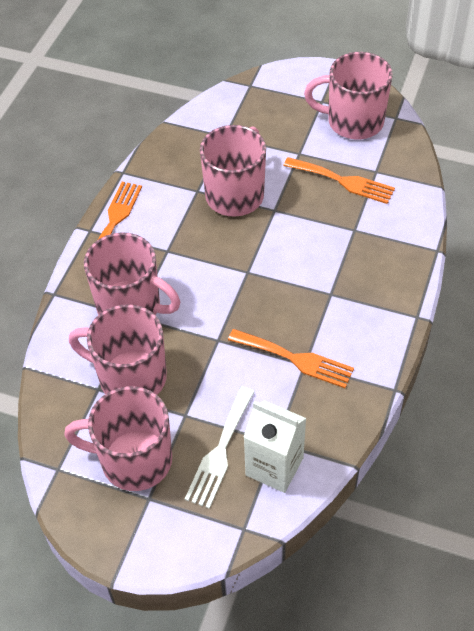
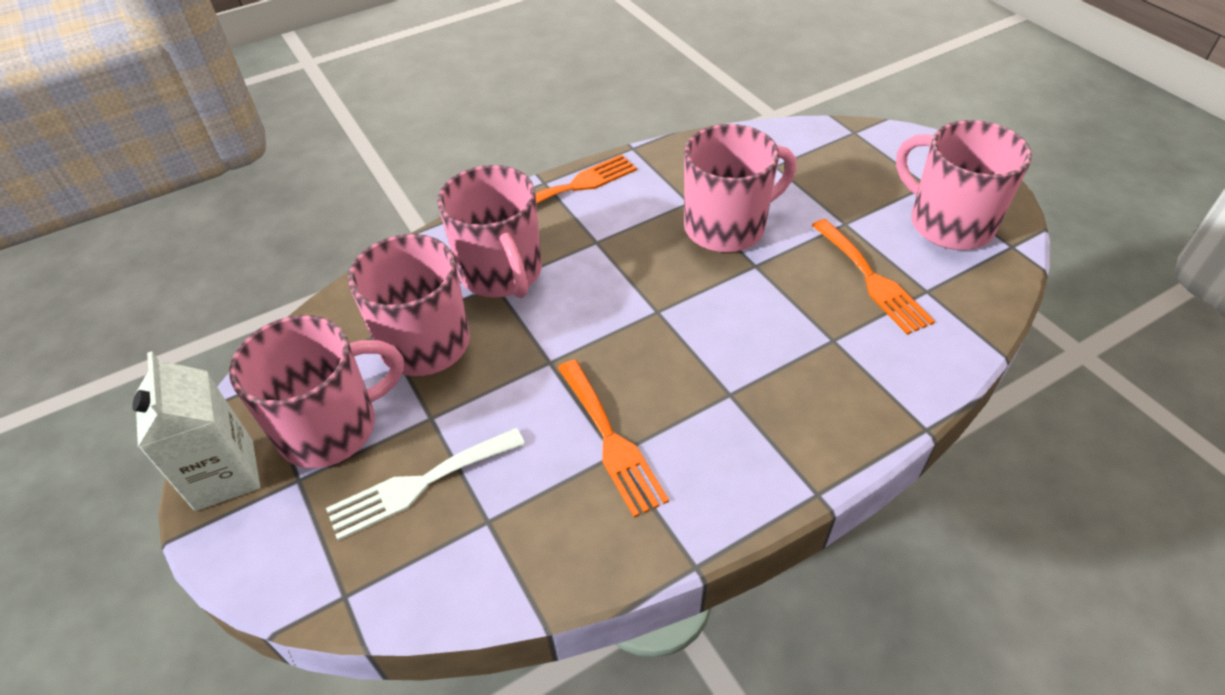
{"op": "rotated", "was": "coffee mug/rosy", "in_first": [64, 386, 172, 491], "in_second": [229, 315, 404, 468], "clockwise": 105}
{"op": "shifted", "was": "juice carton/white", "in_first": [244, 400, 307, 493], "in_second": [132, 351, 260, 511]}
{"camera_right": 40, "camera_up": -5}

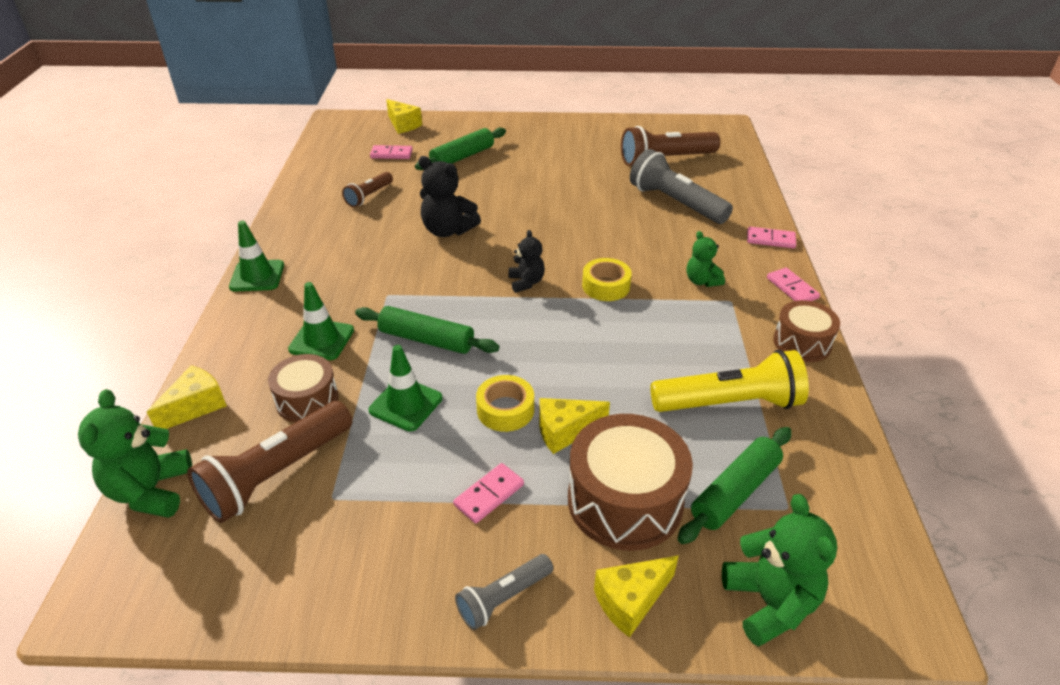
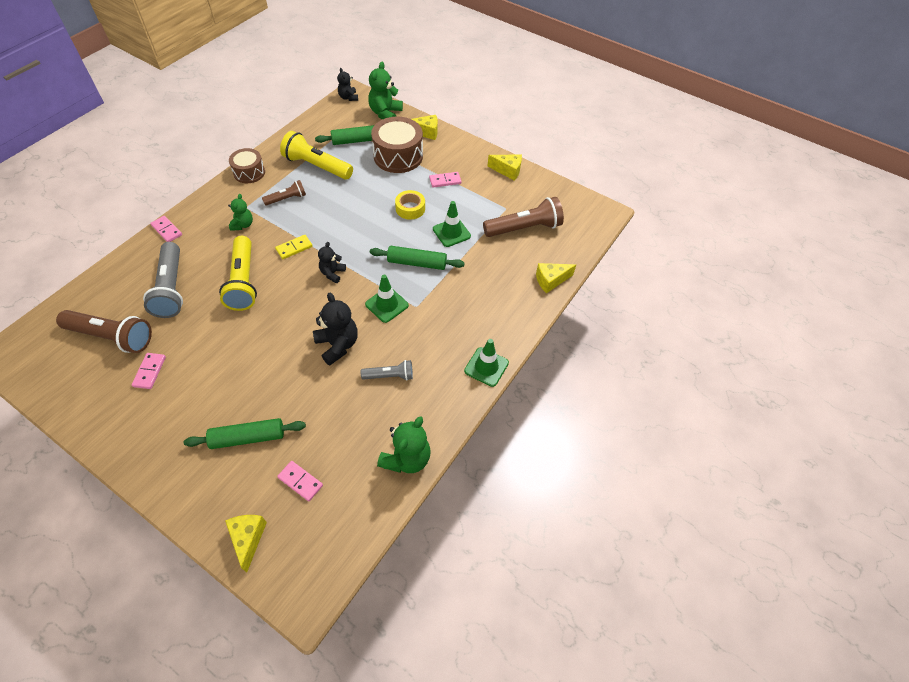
{"op": "shifted", "was": "flashlight/brown", "in_first": [342, 172, 393, 207], "in_second": [262, 180, 306, 206]}
{"op": "swapped", "was": "sticky tape/golden", "now": "domino/golden", "in_first": [582, 258, 632, 301], "in_second": [275, 235, 313, 259]}
{"op": "shifted", "was": "domino/rosy", "in_first": [767, 268, 820, 301], "in_second": [132, 353, 166, 389]}
{"op": "shifted", "was": "road cone/leaf-green", "in_first": [288, 282, 354, 360], "in_second": [365, 275, 409, 323]}
{"op": "rotated", "was": "rolling pin/leaf-green", "in_first": [355, 306, 499, 354], "in_second": [370, 246, 465, 270], "clockwise": -45}
{"op": "gone", "was": "toy drum/brown", "in_first": [268, 354, 339, 423]}
{"op": "shifted", "was": "teddy bear/leaf-green", "in_first": [78, 389, 192, 518], "in_second": [377, 416, 431, 473]}
{"op": "shifted", "was": "cheese wedge/golden", "in_first": [539, 398, 610, 454], "in_second": [487, 155, 522, 181]}
{"op": "shifted", "was": "flashlight/grey", "in_first": [455, 554, 553, 630], "in_second": [361, 360, 413, 380]}
{"op": "new", "now": "teddy bear/jet-black", "in_second": [337, 68, 358, 101]}
{"op": "new", "now": "flashlight/golden", "in_second": [219, 236, 257, 311]}
{"camera_right": -150, "camera_up": 15}

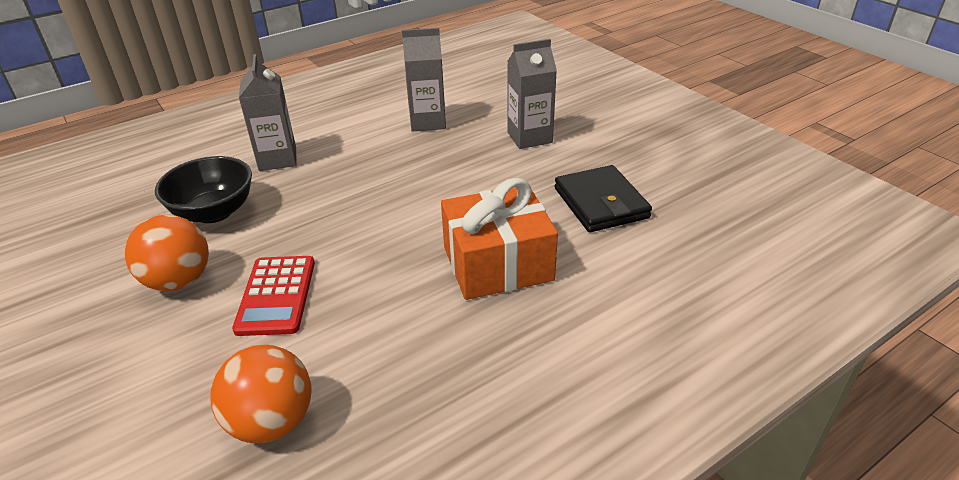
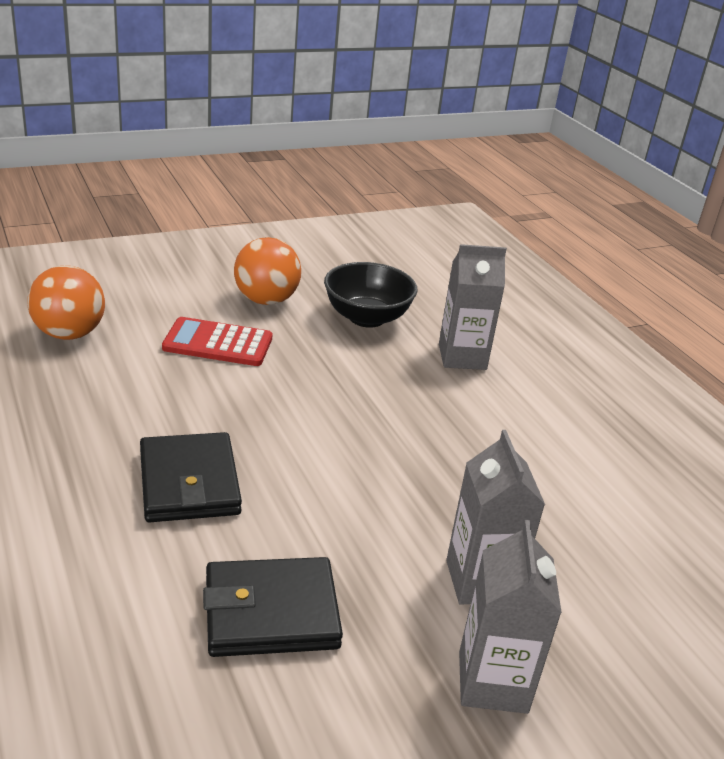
{"op": "shifted", "was": "juice carton/grey", "in_first": [402, 28, 446, 132], "in_second": [459, 520, 562, 714]}
{"op": "swapped", "was": "wrapped gift/orange", "now": "billfold/jet-black", "in_first": [441, 178, 558, 300], "in_second": [140, 432, 242, 522]}
{"camera_right": 95, "camera_up": -5}

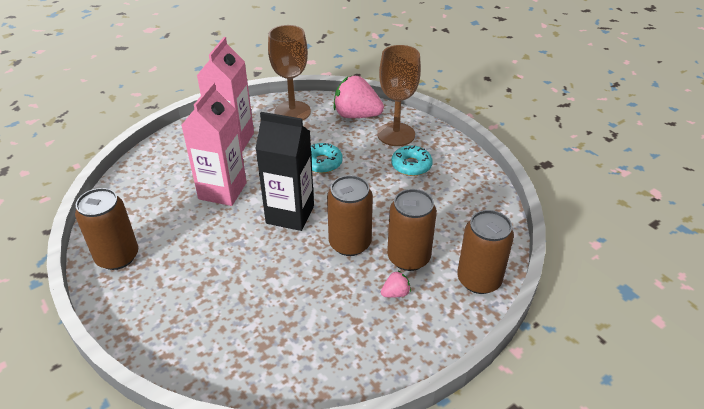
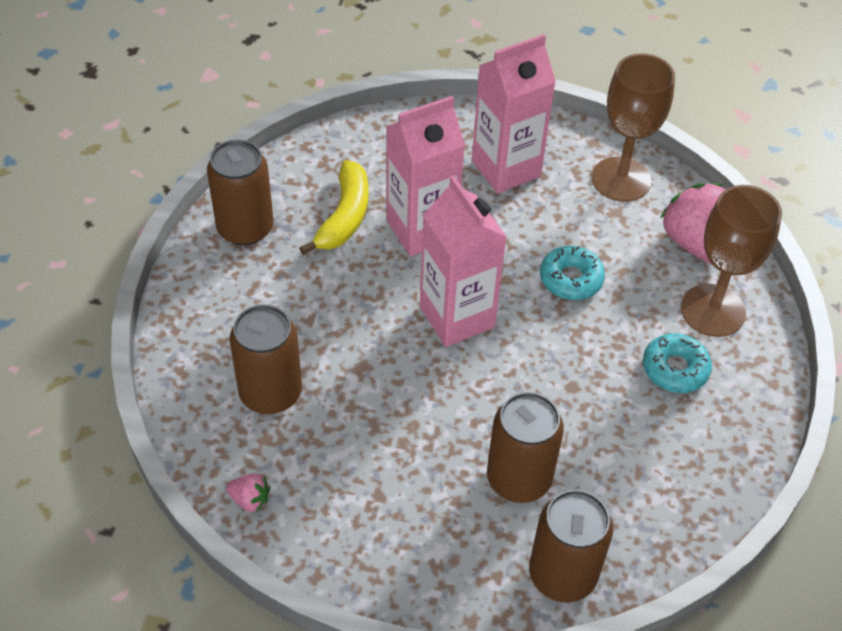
{"op": "repainted", "was": "juice carton/jet-black", "now": "juice carton/rosy", "in_first": [255, 112, 314, 231], "in_second": [420, 175, 507, 347]}
{"op": "shifted", "was": "soda can/brown", "in_first": [327, 175, 373, 256], "in_second": [229, 305, 302, 414]}
{"op": "shifted", "was": "berry/rosy", "in_first": [381, 271, 411, 298], "in_second": [226, 473, 270, 512]}
{"op": "new", "now": "toy banana/golden", "in_second": [299, 160, 369, 255]}
{"camera_right": 45, "camera_up": 10}

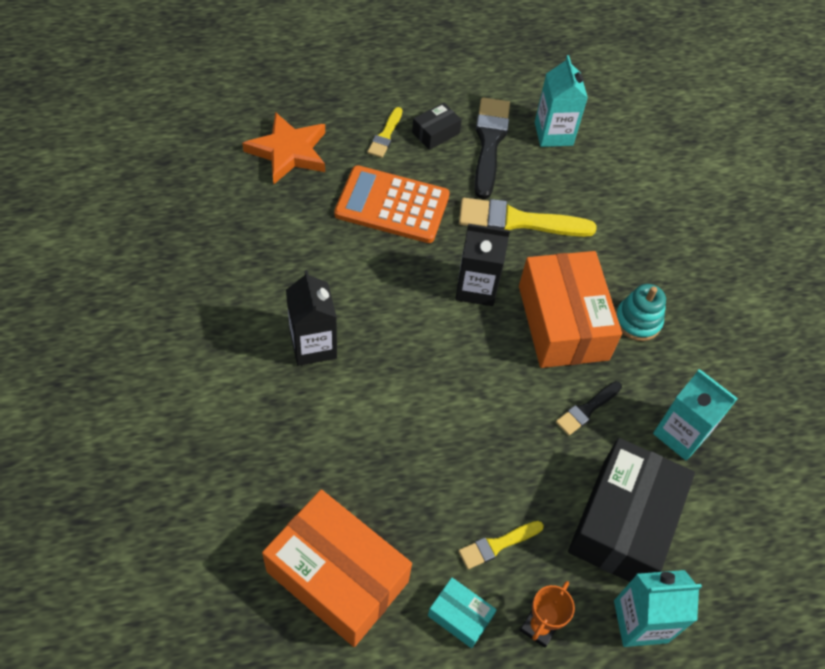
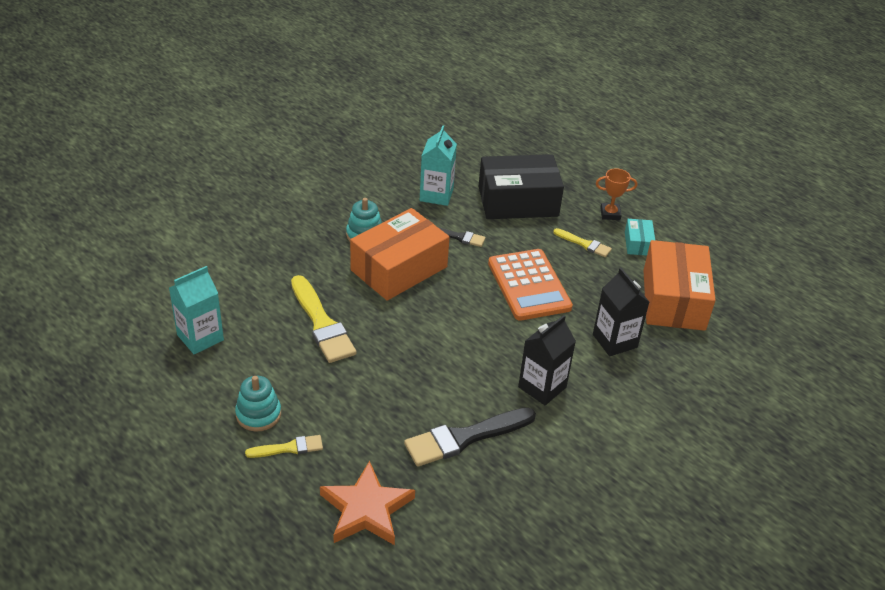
{"op": "shifted", "was": "paintbrush/jet-black", "in_first": [474, 97, 510, 199], "in_second": [404, 407, 536, 467]}
{"op": "swapped", "was": "parcel/jet-black", "now": "ring stacker/teal", "in_first": [412, 103, 462, 150], "in_second": [235, 376, 281, 432]}
{"op": "shifted", "was": "adding machine/orange", "in_first": [334, 165, 450, 243], "in_second": [488, 249, 573, 321]}
{"op": "shifted", "was": "juice carton/jet-black", "in_first": [455, 224, 510, 306], "in_second": [593, 268, 649, 356]}
{"op": "gone", "was": "juice carton/teal", "in_first": [614, 570, 702, 647]}
{"camera_right": -120, "camera_up": -15}

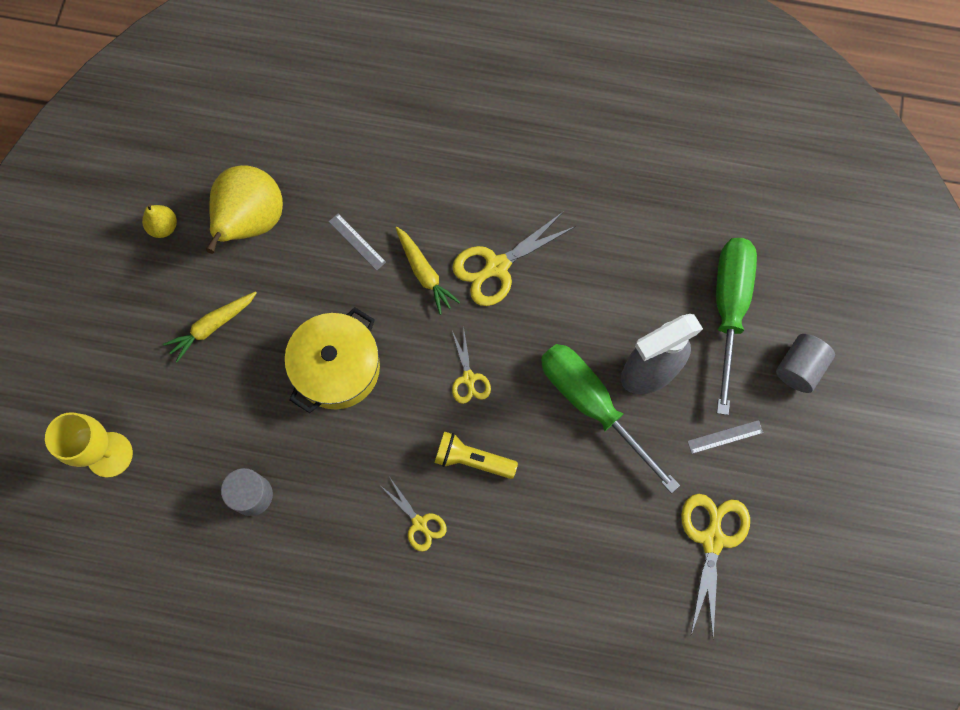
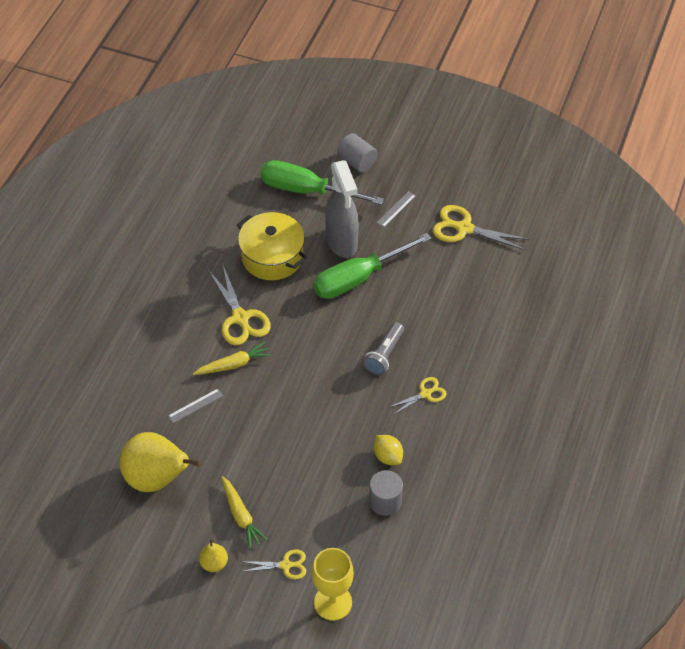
{"op": "shifted", "was": "pear/golden", "in_first": [142, 203, 177, 238], "in_second": [199, 539, 228, 572]}
{"op": "shifted", "was": "stockpot/golden", "in_first": [284, 307, 380, 413], "in_second": [237, 212, 307, 280]}
{"op": "shifted", "was": "scissors/golden", "in_first": [452, 331, 491, 404], "in_second": [241, 549, 306, 579]}
{"op": "rotated", "was": "straightedge/grey", "in_first": [687, 420, 763, 454], "in_second": [377, 191, 416, 227], "clockwise": 45}
{"op": "repainted", "was": "flashlight/golden", "now": "flashlight/grey", "in_first": [435, 431, 518, 479], "in_second": [363, 322, 404, 375]}
{"op": "new", "now": "toy lemon/golden", "in_second": [374, 435, 403, 465]}
{"camera_right": -80, "camera_up": -20}

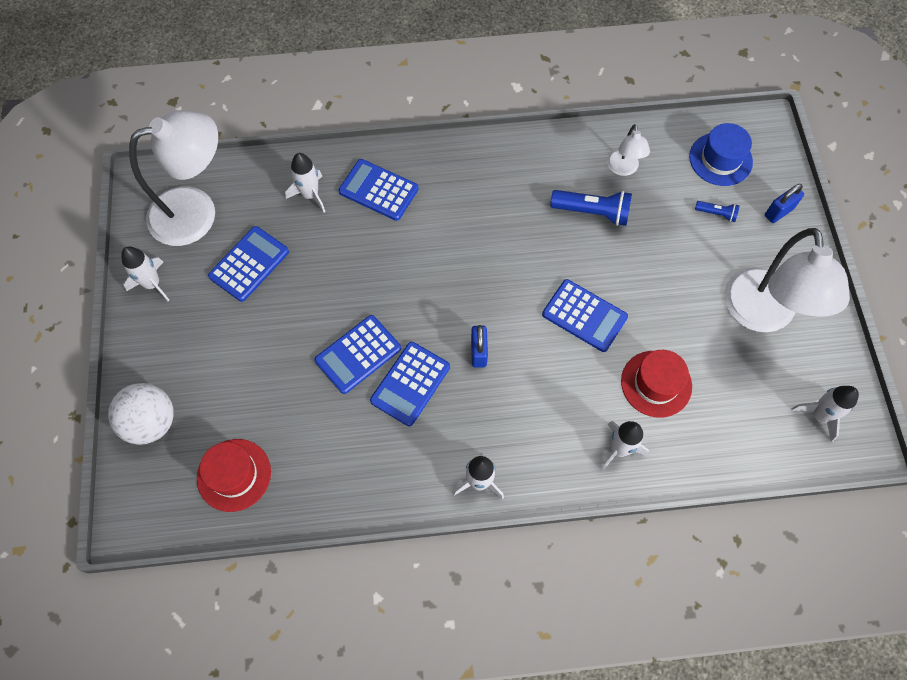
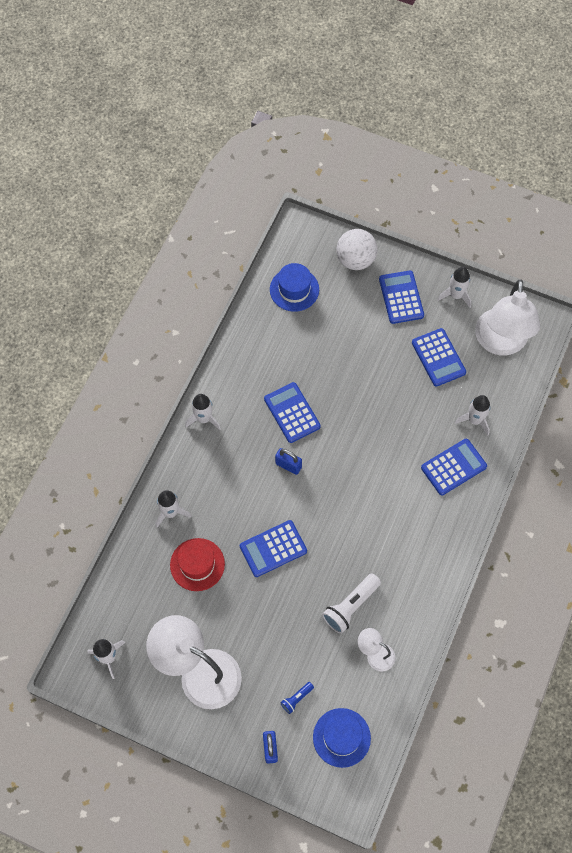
{"op": "repainted", "was": "flashlight/royal blue", "now": "flashlight/white", "in_first": [550, 190, 632, 226], "in_second": [322, 573, 381, 634]}
{"op": "shifted", "was": "adding machine/royal blue", "in_first": [314, 315, 401, 394], "in_second": [379, 270, 424, 324]}
{"op": "repainted", "was": "hat/red", "now": "hat/royal blue", "in_first": [197, 439, 271, 512], "in_second": [270, 263, 319, 312]}
{"camera_right": 120, "camera_up": 0}

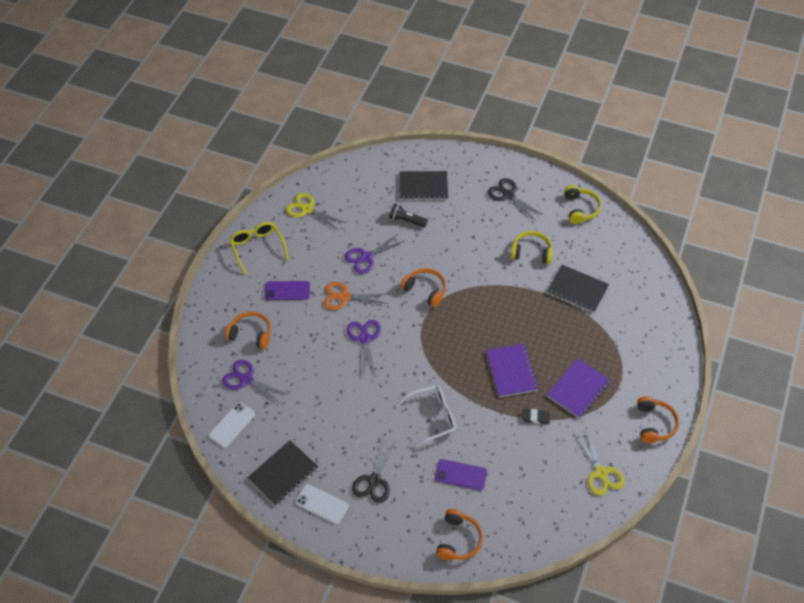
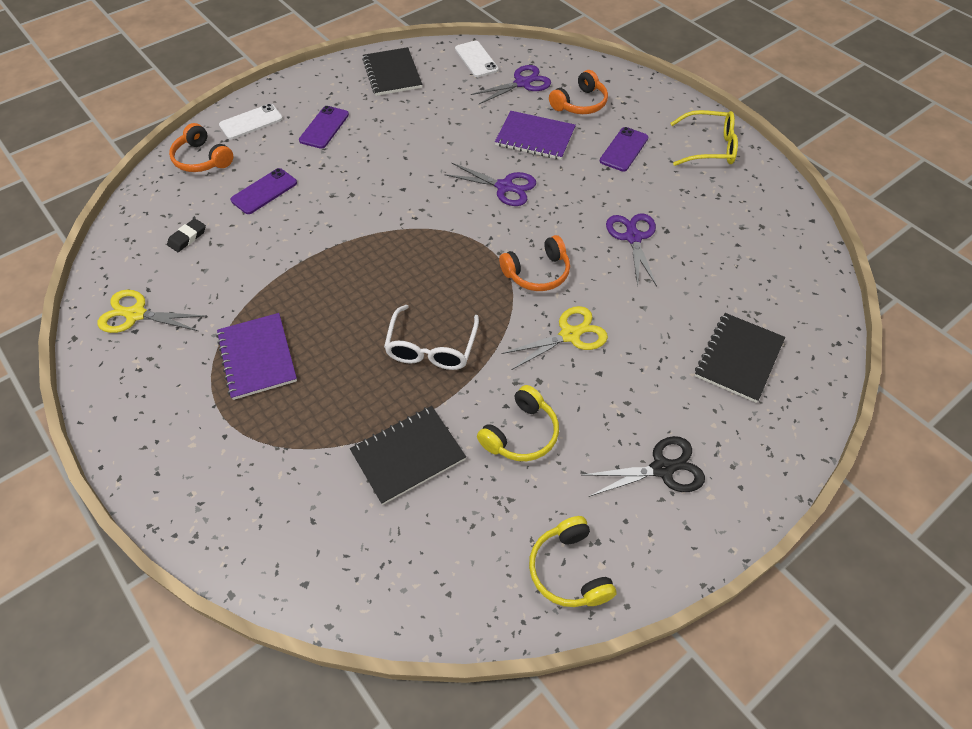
{"op": "rotated", "was": "over-ear headphones/golden", "in_first": [564, 185, 601, 224], "in_second": [529, 516, 616, 607], "clockwise": 45}
{"op": "shifted", "was": "scissors/golden", "in_first": [286, 193, 345, 230], "in_second": [501, 306, 608, 370]}
{"op": "gone", "was": "flashlight/jet-black", "in_first": [389, 204, 428, 228]}
{"op": "gone", "was": "scissors/orange", "in_first": [324, 282, 388, 310]}
{"op": "shifted", "was": "notepad/royal purple", "in_first": [486, 344, 538, 397], "in_second": [495, 111, 576, 160]}
{"op": "shifted", "was": "eyeglasses/white", "in_first": [396, 385, 456, 448], "in_second": [384, 305, 479, 370]}
{"op": "gone", "was": "over-ear headphones/orange", "in_first": [637, 396, 679, 443]}
{"op": "shifted", "was": "gum eraser/jet-black", "in_first": [522, 409, 550, 424], "in_second": [167, 218, 206, 252]}
{"op": "swapped", "was": "scissors/jet-black", "now": "smartphone/royal purple", "in_first": [352, 438, 396, 503], "in_second": [299, 106, 349, 149]}
{"op": "shifted", "was": "smartphone/white", "in_first": [295, 484, 349, 524], "in_second": [219, 104, 283, 139]}
{"camera_right": 120, "camera_up": 0}

